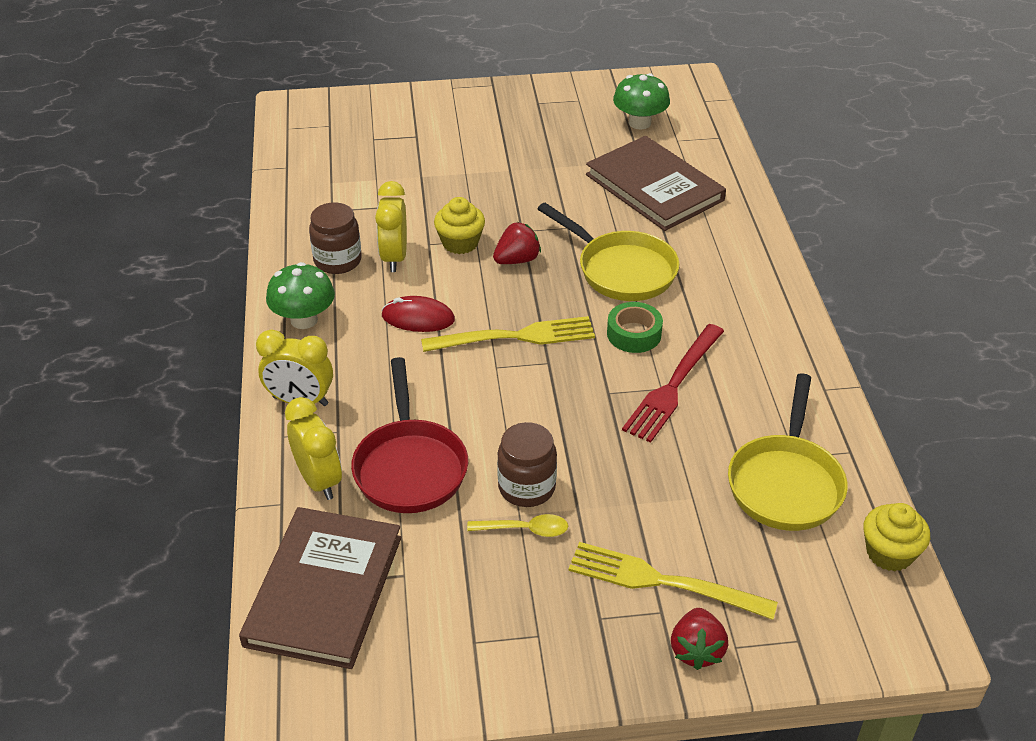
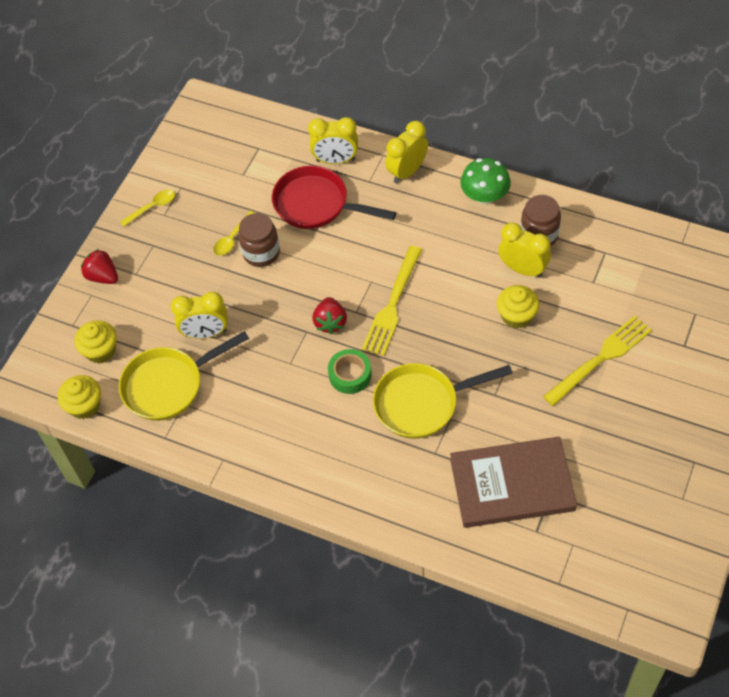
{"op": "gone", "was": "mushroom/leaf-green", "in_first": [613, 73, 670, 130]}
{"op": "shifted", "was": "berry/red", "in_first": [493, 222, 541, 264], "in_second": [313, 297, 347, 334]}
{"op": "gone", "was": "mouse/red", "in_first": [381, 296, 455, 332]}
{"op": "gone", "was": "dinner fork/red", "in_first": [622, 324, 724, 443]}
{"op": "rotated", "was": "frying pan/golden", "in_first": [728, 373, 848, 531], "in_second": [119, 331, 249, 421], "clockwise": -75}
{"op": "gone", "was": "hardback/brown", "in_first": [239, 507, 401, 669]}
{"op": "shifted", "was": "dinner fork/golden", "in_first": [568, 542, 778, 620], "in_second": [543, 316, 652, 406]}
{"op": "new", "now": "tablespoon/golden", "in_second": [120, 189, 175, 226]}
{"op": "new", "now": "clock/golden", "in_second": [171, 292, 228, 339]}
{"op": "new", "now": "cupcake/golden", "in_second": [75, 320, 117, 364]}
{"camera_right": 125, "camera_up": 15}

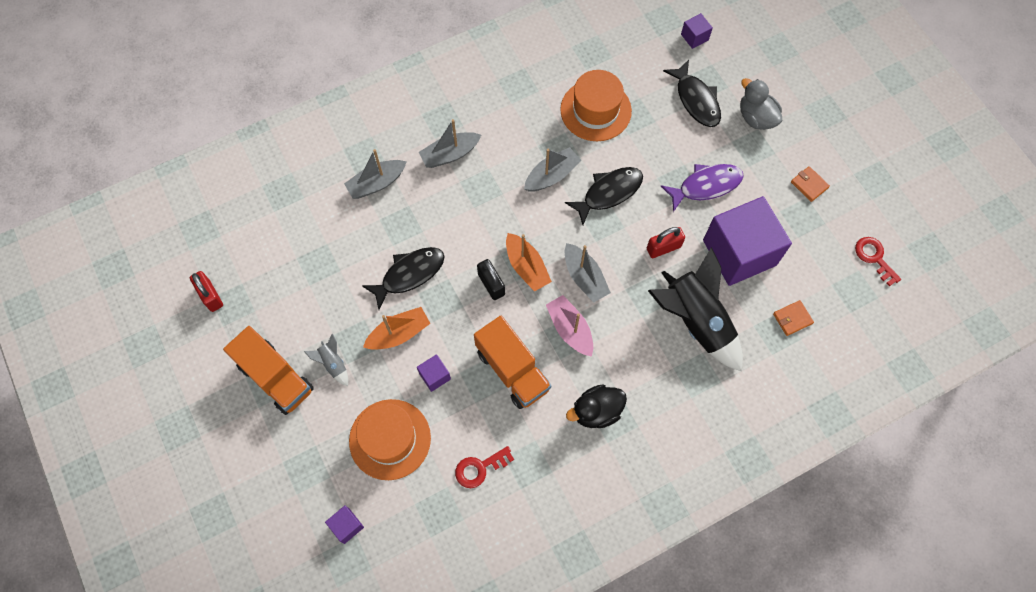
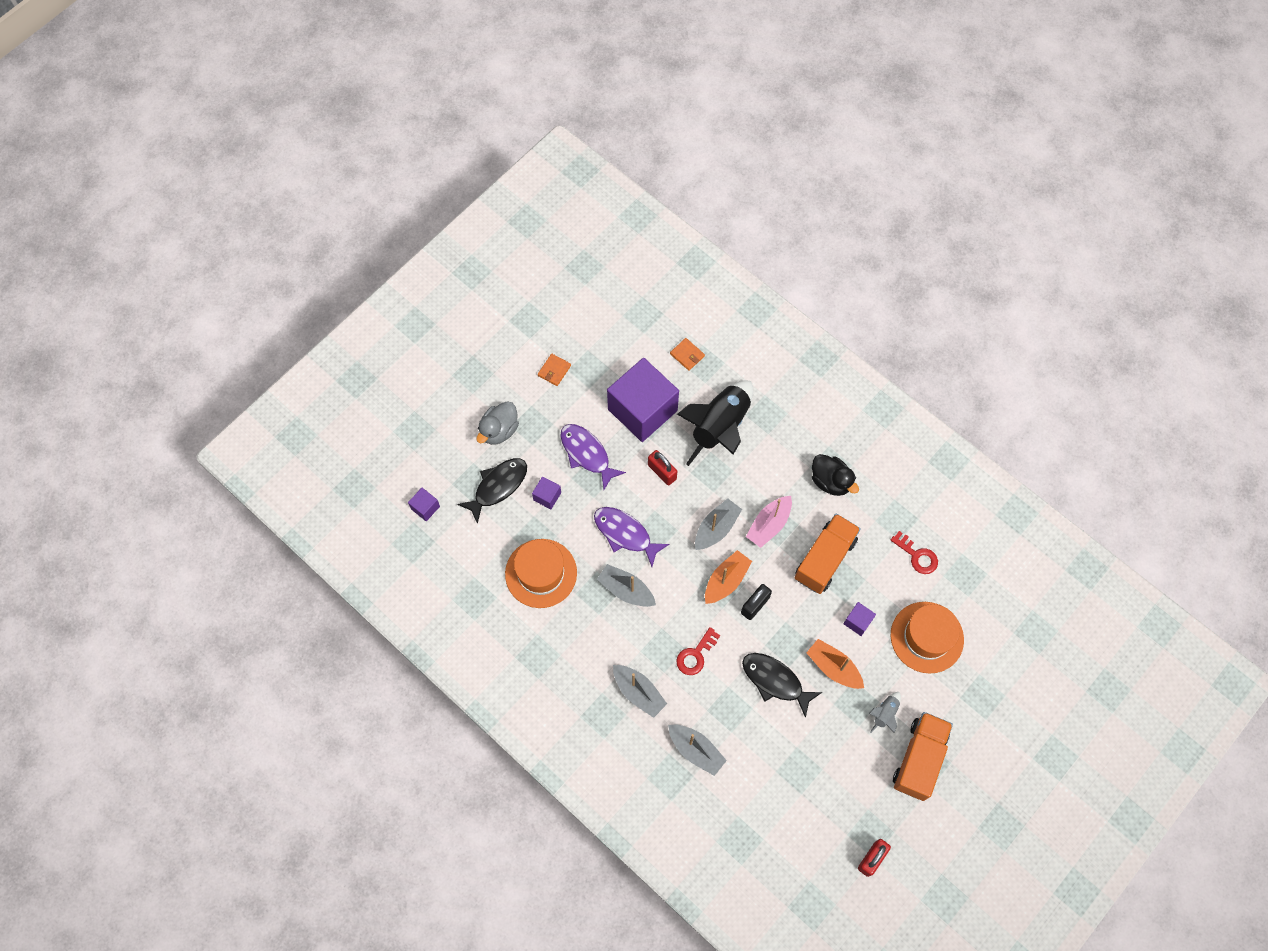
{"op": "repainted", "was": "toy fish/jet-black", "now": "toy fish/royal purple", "in_first": [565, 167, 643, 225], "in_second": [594, 507, 669, 567]}
{"op": "shifted", "was": "key/red", "in_first": [855, 237, 901, 287], "in_second": [676, 627, 720, 675]}
{"op": "shifted", "was": "block/royal purple", "in_first": [325, 506, 364, 544], "in_second": [532, 476, 561, 509]}
{"camera_right": -110, "camera_up": 0}

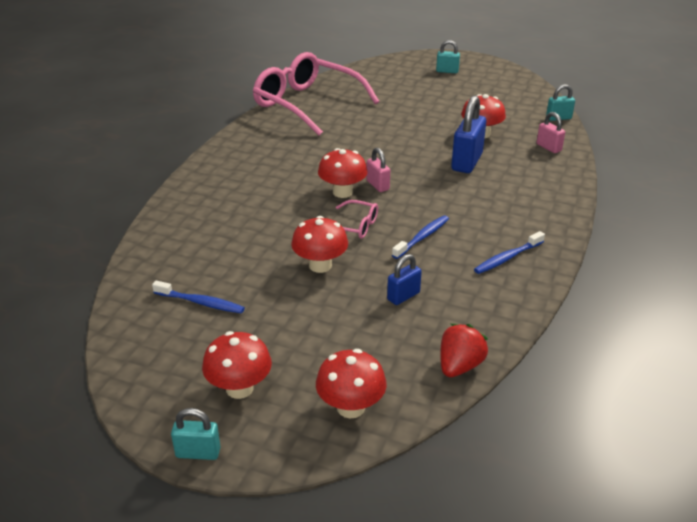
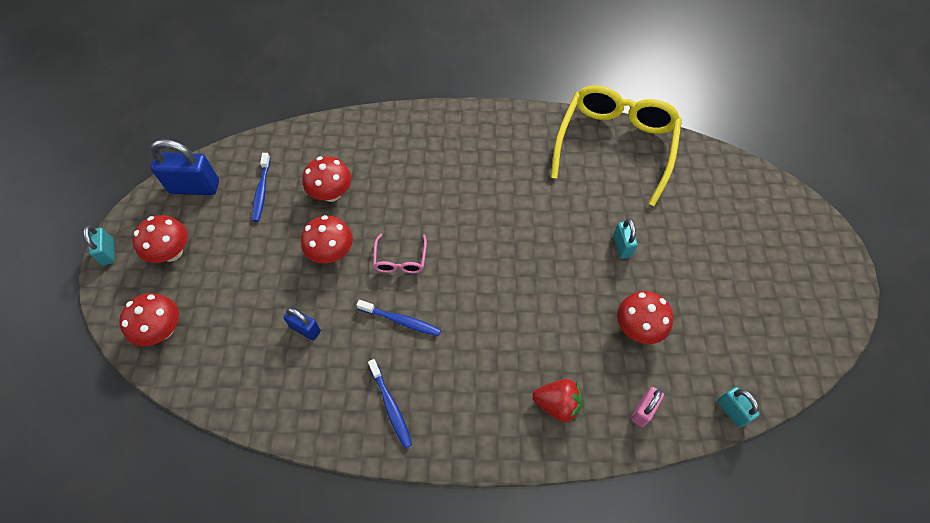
{"op": "shifted", "was": "small lock/teal", "in_first": [436, 40, 460, 73], "in_second": [613, 219, 638, 258]}
{"op": "repainted", "was": "eyeglasses/rosy", "now": "eyeglasses/golden", "in_first": [253, 52, 379, 136], "in_second": [551, 85, 682, 207]}
{"op": "shifted", "was": "small lock/royal blue", "in_first": [451, 95, 486, 173], "in_second": [150, 139, 219, 195]}
{"op": "shifted", "was": "mushroom/red", "in_first": [318, 148, 368, 198], "in_second": [303, 156, 351, 202]}
{"op": "gone", "was": "small lock/rosy", "in_first": [366, 148, 390, 192]}
{"op": "rotated", "was": "tooth brush/royal blue", "in_first": [474, 231, 545, 274], "in_second": [368, 359, 412, 448], "clockwise": -150}
{"op": "shifted", "was": "berry/red", "in_first": [440, 324, 488, 377], "in_second": [532, 379, 583, 423]}
{"camera_right": 70, "camera_up": 25}

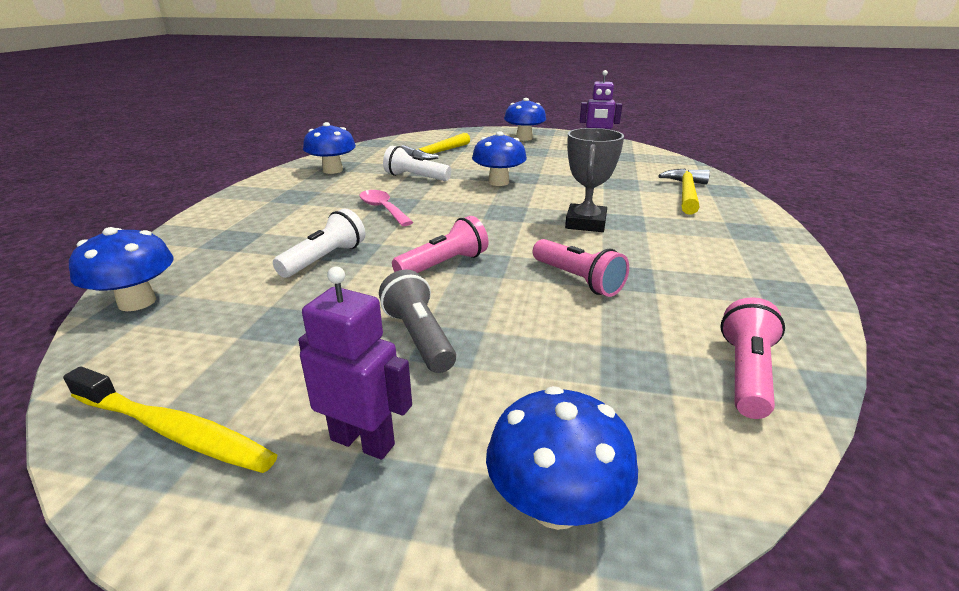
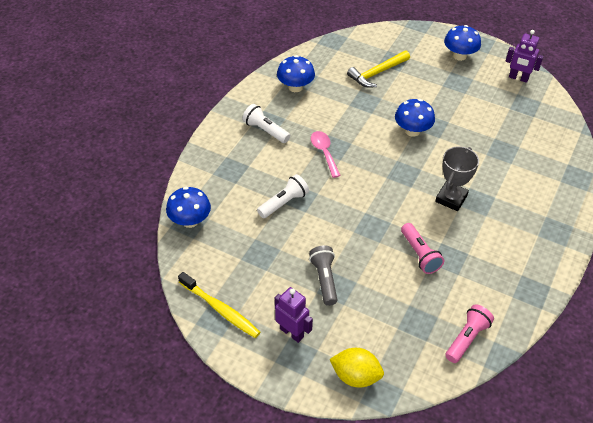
{"op": "shifted", "was": "flashlight/white", "in_first": [383, 146, 451, 181], "in_second": [242, 104, 290, 143]}
{"op": "gone", "was": "claw hammer/golden", "in_first": [658, 169, 710, 215]}
{"op": "gone", "was": "flashlight/rosy", "in_first": [392, 216, 488, 273]}
{"op": "swapped", "was": "mushroom/royal blue", "now": "toy lemon/golden", "in_first": [486, 386, 638, 530], "in_second": [329, 348, 384, 388]}
{"camera_right": 15, "camera_up": 20}

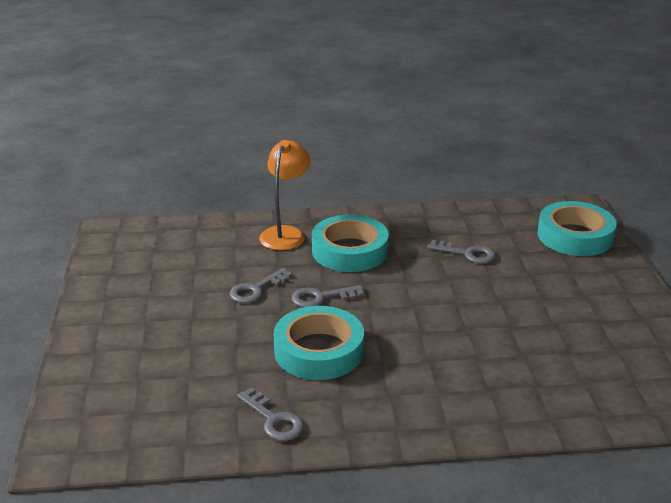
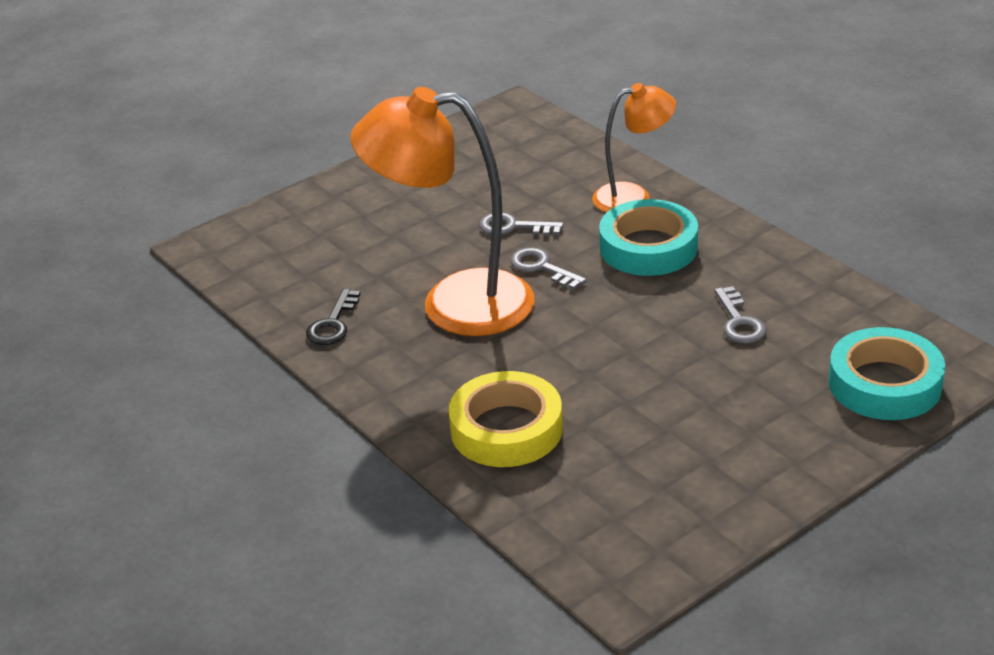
{"op": "swapped", "was": "sticky tape/teal", "now": "desk lamp/orange", "in_first": [274, 306, 364, 380], "in_second": [350, 87, 535, 336]}
{"op": "repainted", "was": "key/grey", "now": "key/jet-black", "in_first": [237, 387, 304, 441], "in_second": [306, 289, 360, 345]}
{"op": "new", "now": "sticky tape/golden", "in_second": [448, 371, 563, 467]}
{"camera_right": 60, "camera_up": 5}

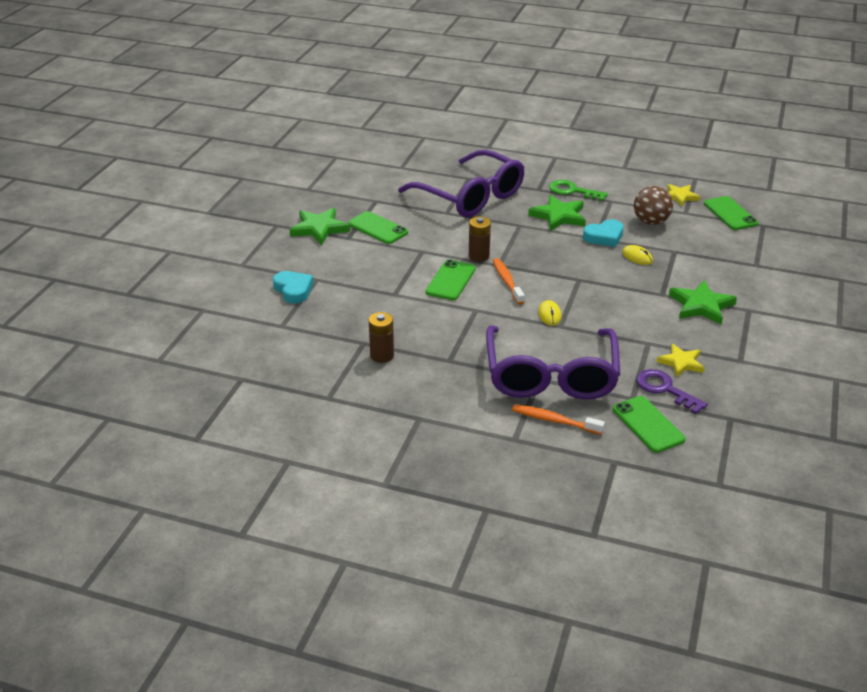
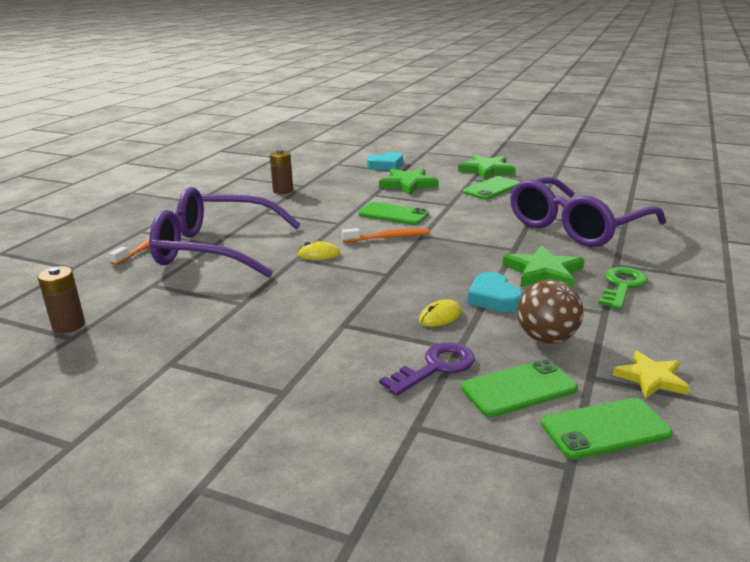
{"op": "shifted", "was": "AA battery/brown", "in_first": [469, 217, 491, 262], "in_second": [38, 266, 85, 333]}
{"op": "shifted", "was": "five-pointed star/leaf-green", "in_first": [669, 280, 737, 325], "in_second": [379, 168, 439, 195]}
{"op": "gone", "was": "five-pointed star/golden", "in_first": [657, 344, 704, 377]}
{"op": "shifted", "was": "key/royal purple", "in_first": [636, 369, 708, 414], "in_second": [379, 343, 475, 396]}
{"op": "shifted", "was": "smartphone/leaf-green", "in_first": [613, 396, 686, 453], "in_second": [461, 359, 578, 417]}
{"camera_right": 95, "camera_up": -10}

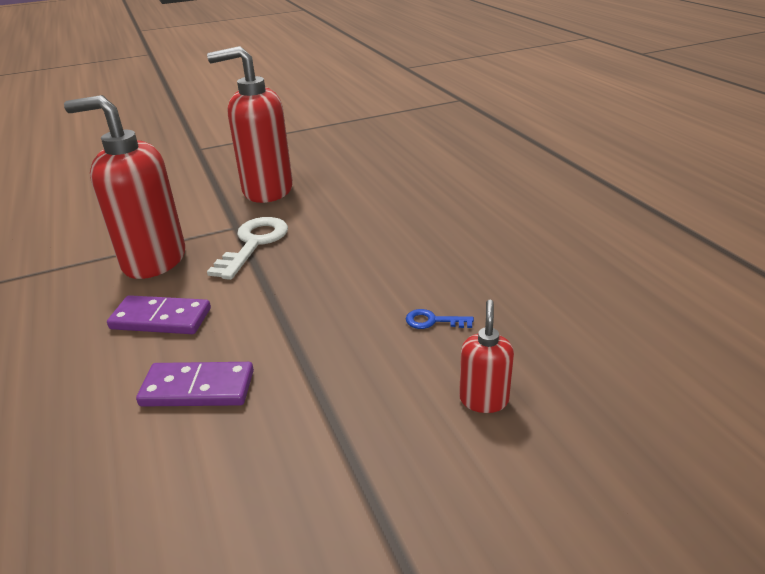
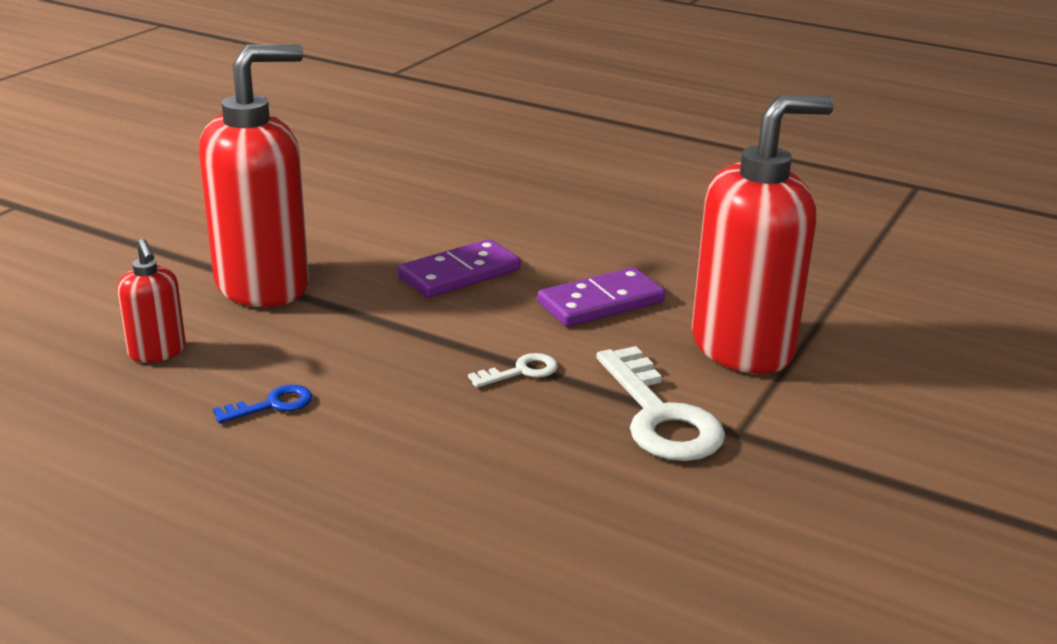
{"op": "shifted", "was": "soap dispenser/red", "in_first": [207, 46, 293, 203], "in_second": [199, 44, 309, 307]}
{"op": "new", "now": "key/white", "in_second": [468, 353, 558, 388]}
{"camera_right": 140, "camera_up": -5}

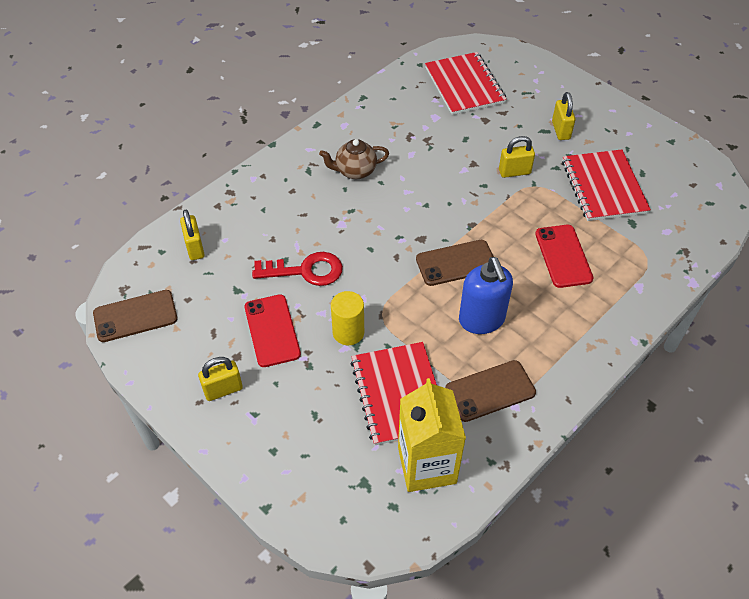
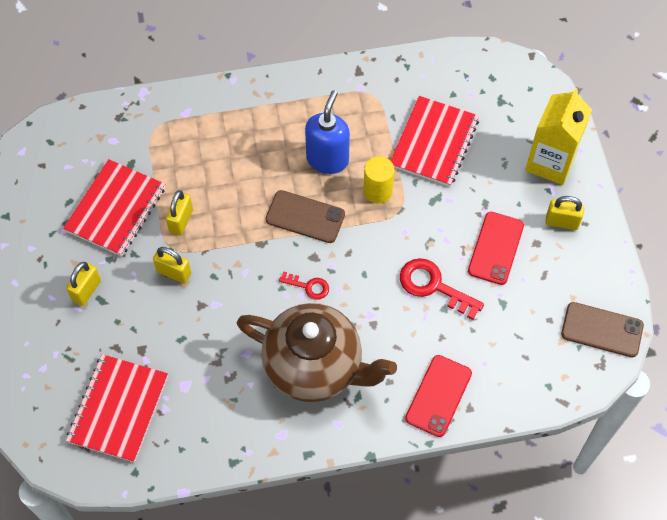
{"op": "scaled", "was": "teapot/brown", "in_first": [319, 139, 389, 179], "in_second": [237, 303, 397, 402], "ratio": 2.11}
{"op": "shifted", "was": "small lock/golden", "in_first": [180, 210, 205, 260], "in_second": [166, 190, 193, 235]}
{"op": "shifted", "was": "smartphone/red", "in_first": [535, 225, 593, 288], "in_second": [405, 355, 472, 437]}
{"op": "shifted", "was": "solid cylinder/golden", "in_first": [331, 291, 364, 345], "in_second": [363, 156, 394, 204]}
{"op": "gone", "was": "smartphone/brown", "in_first": [445, 360, 536, 422]}
{"op": "shifted", "was": "juice carton/golden", "in_first": [398, 378, 466, 492], "in_second": [525, 88, 592, 185]}
{"op": "new", "now": "key/red", "in_second": [279, 271, 329, 300]}
{"camera_right": -145, "camera_up": 10}

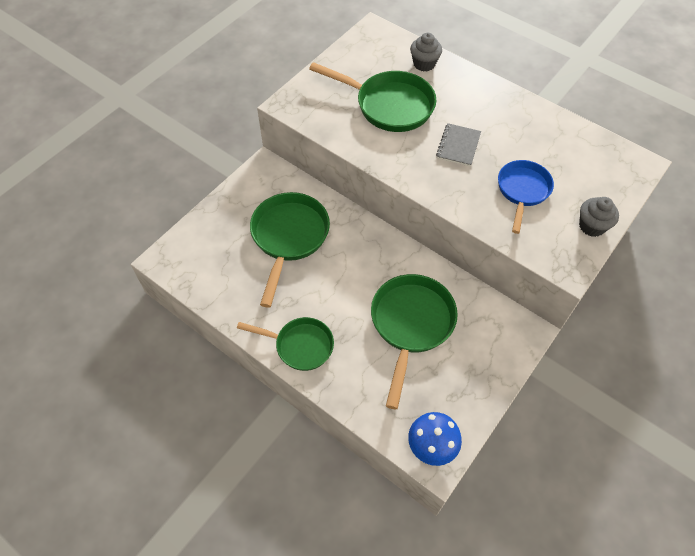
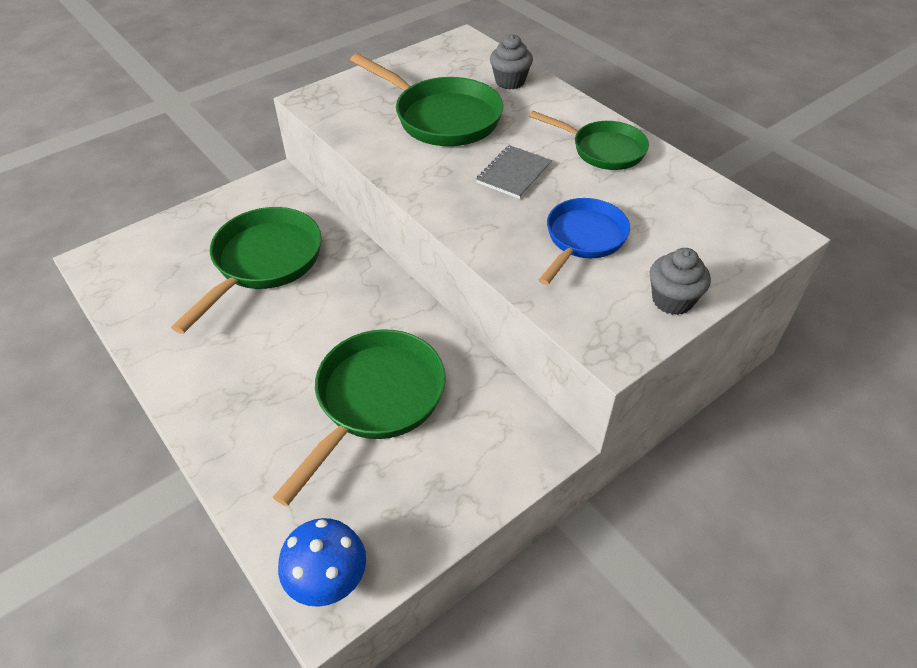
{"op": "shifted", "was": "frying pan/leaf-green", "in_first": [237, 317, 334, 371], "in_second": [529, 111, 649, 170]}
{"camera_right": 15, "camera_up": -10}

